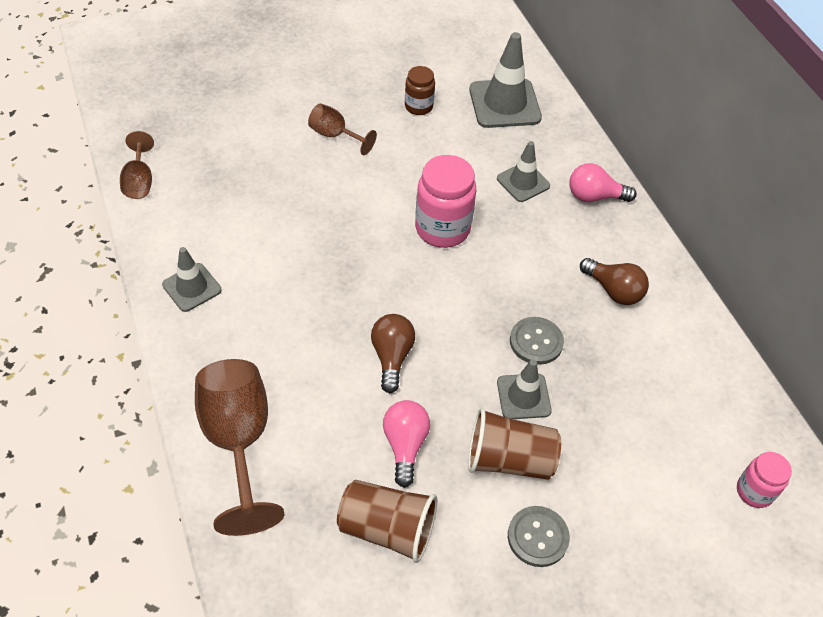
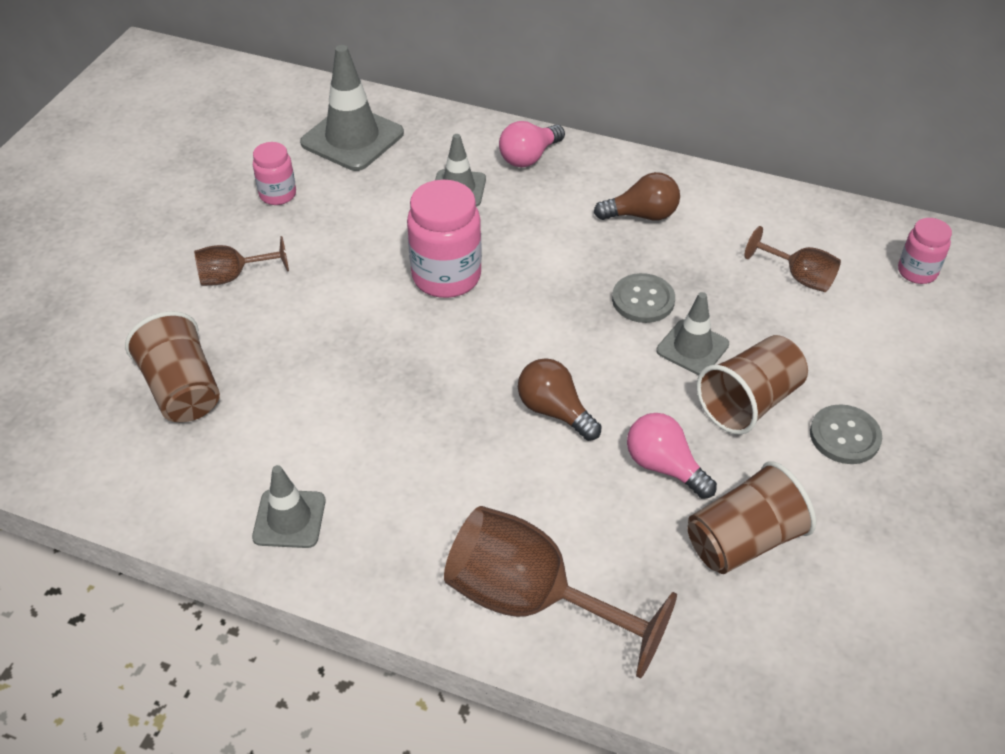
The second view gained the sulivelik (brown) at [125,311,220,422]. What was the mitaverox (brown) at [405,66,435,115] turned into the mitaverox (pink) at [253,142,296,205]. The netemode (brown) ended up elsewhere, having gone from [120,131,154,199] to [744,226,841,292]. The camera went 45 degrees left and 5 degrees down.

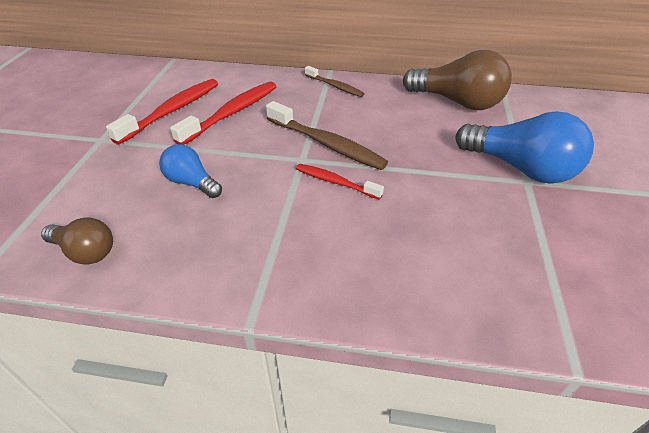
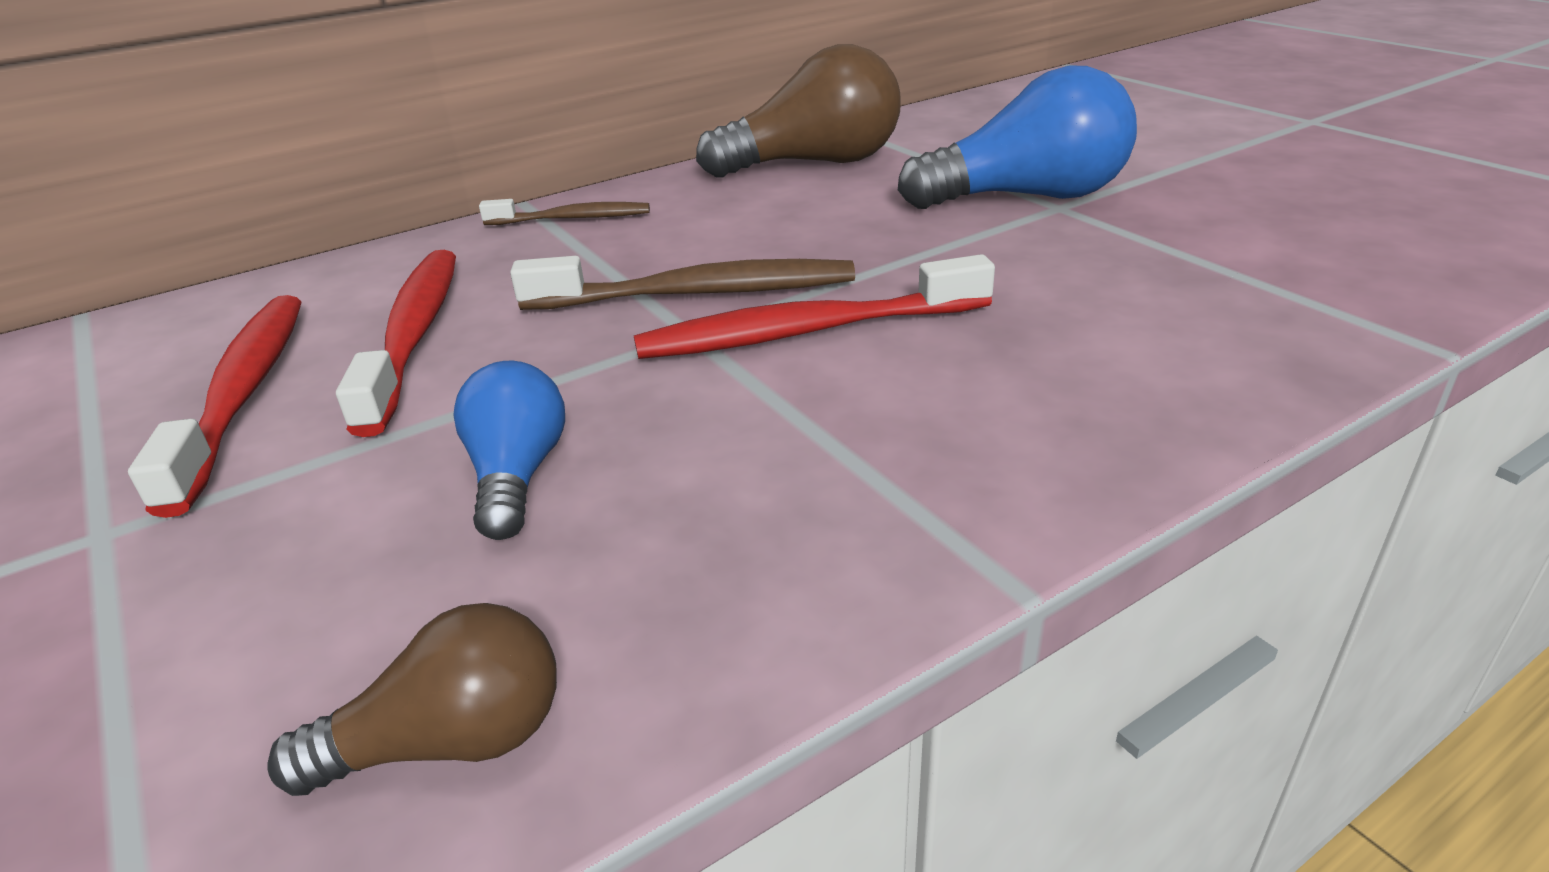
The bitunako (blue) at [159,144,222,198] ended up facing another way, 90 degrees clockwise from before. The size of the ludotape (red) at [296,164,384,200] changed by a factor of 1.69. The camera went 40 degrees left and 10 degrees down.

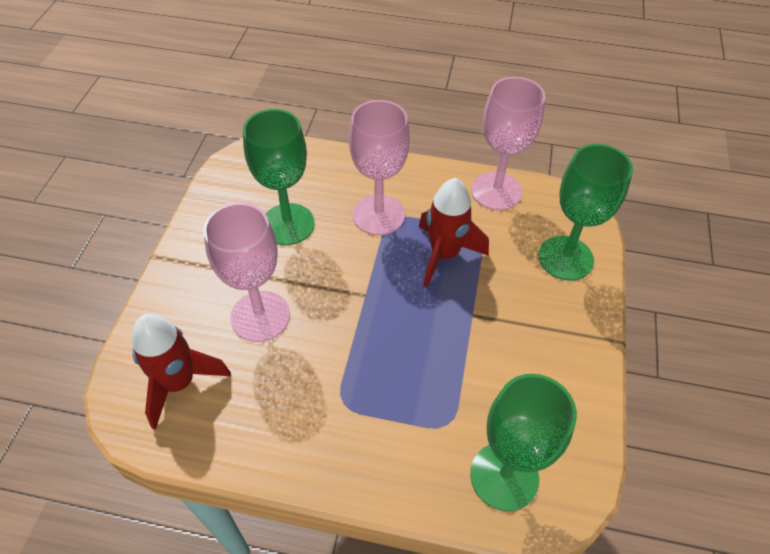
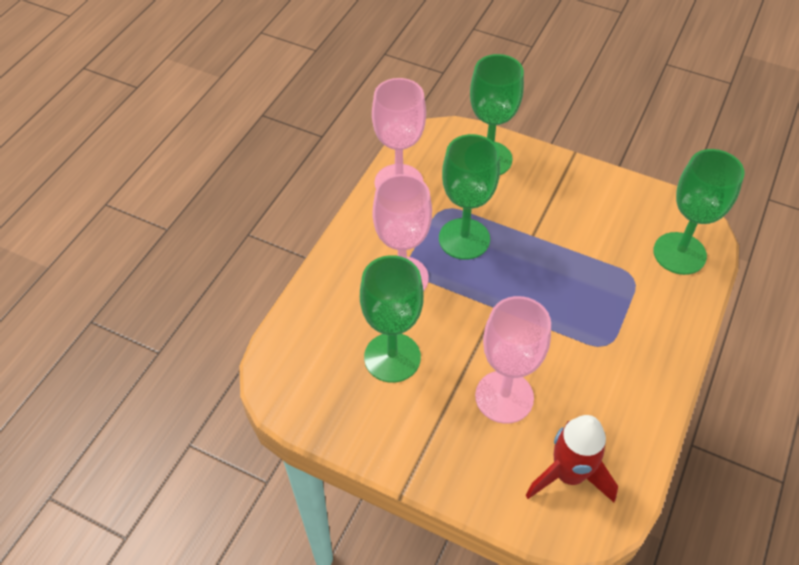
Where the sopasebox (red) stood at [419,178,489,287], the netemode (green) came to stand at [439,134,500,260]. The camera went 75 degrees left and 0 degrees up.

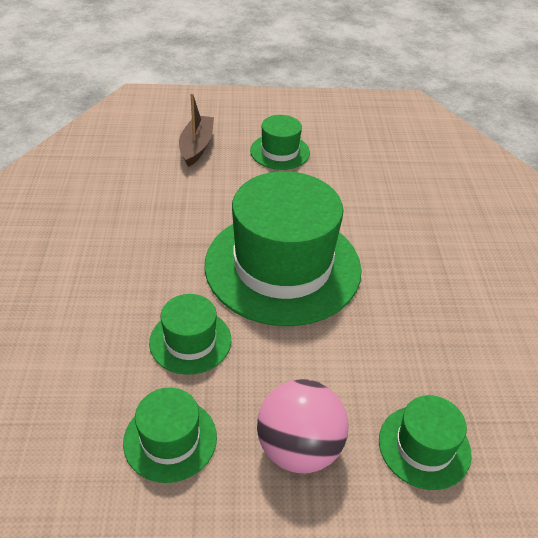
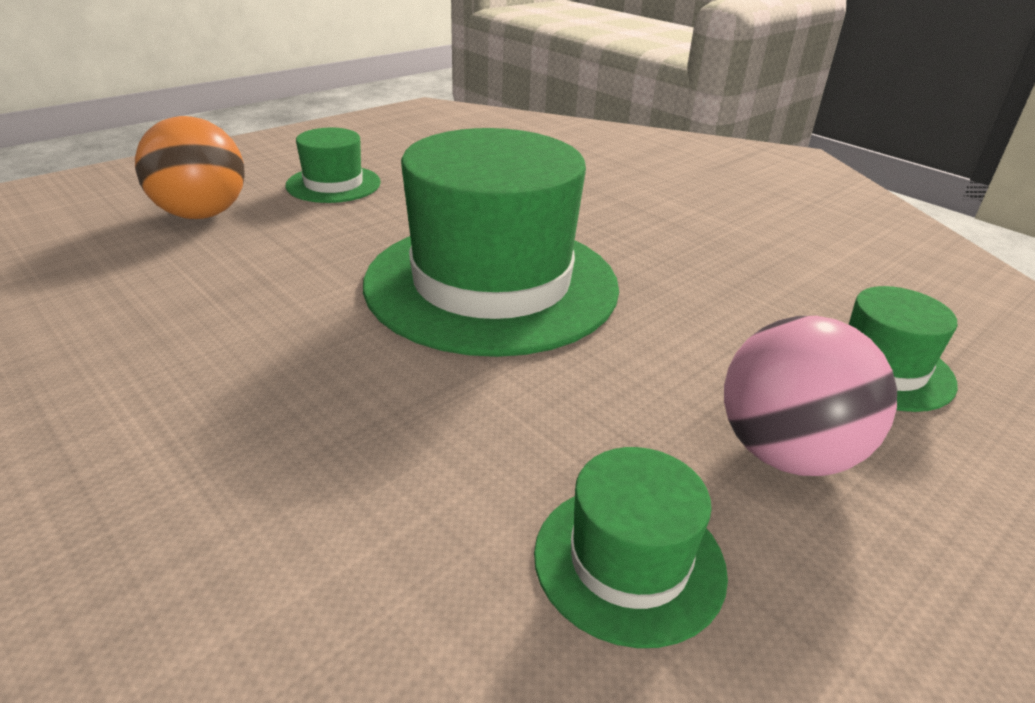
Where the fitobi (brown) stood at [179,93,214,167], the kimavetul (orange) came to stand at [135,116,245,219]. The second view lost the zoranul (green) at [149,294,231,375]. The camera went 40 degrees left and 10 degrees down.

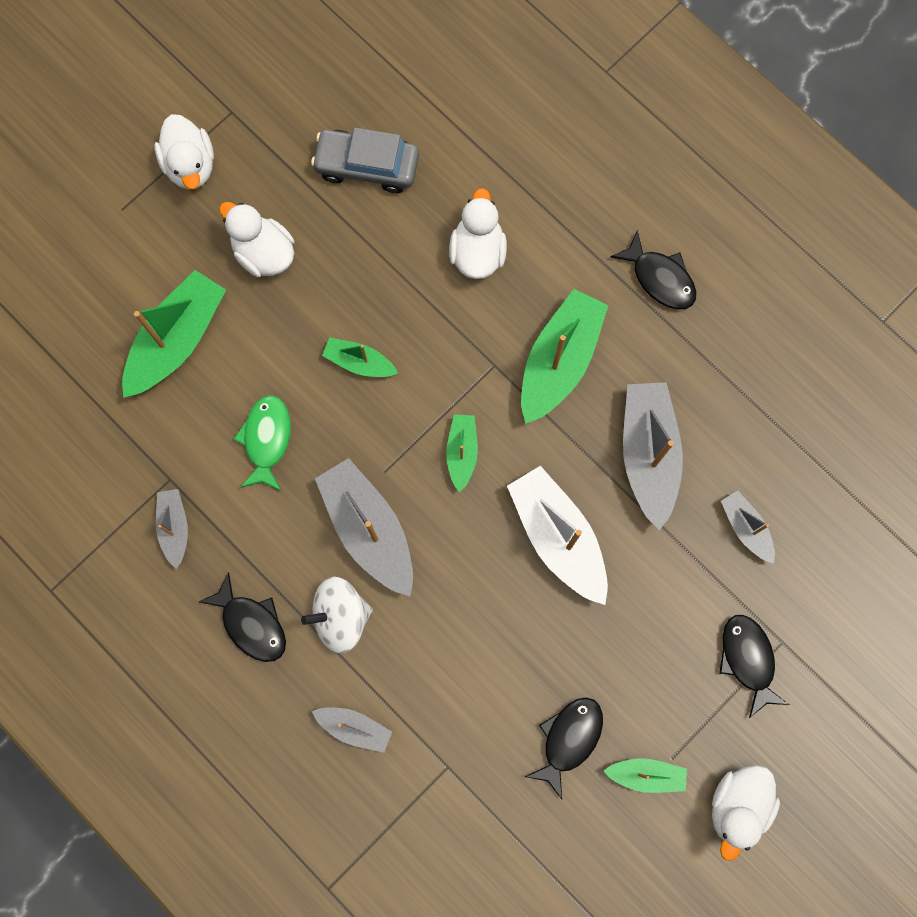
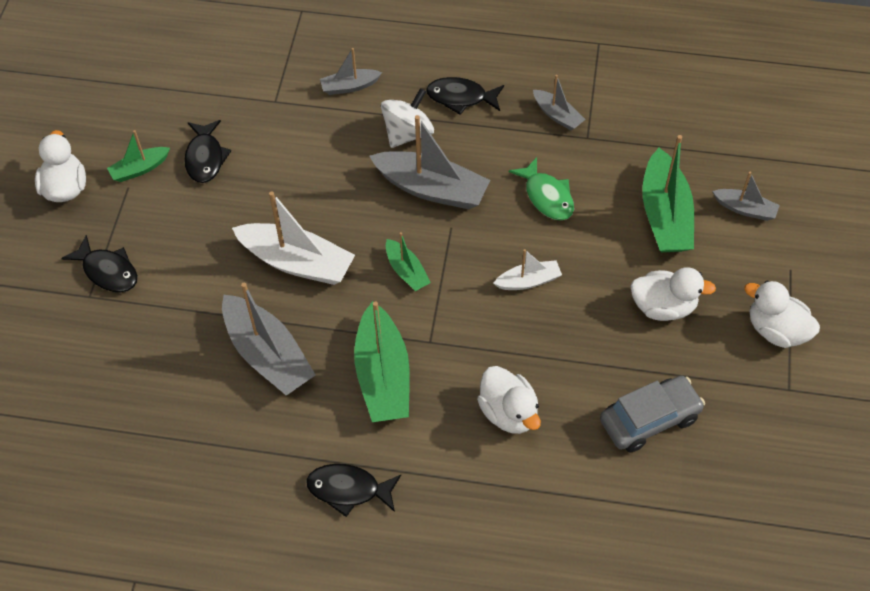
What was the fitobi (green) at [322,337,398,377] turned into the fitobi (white) at [493,249,562,290]. The fitobi (grey) ended up elsewhere, having gone from [721,491,775,564] to [712,172,780,221]. The camera went 145 degrees right and 20 degrees down.

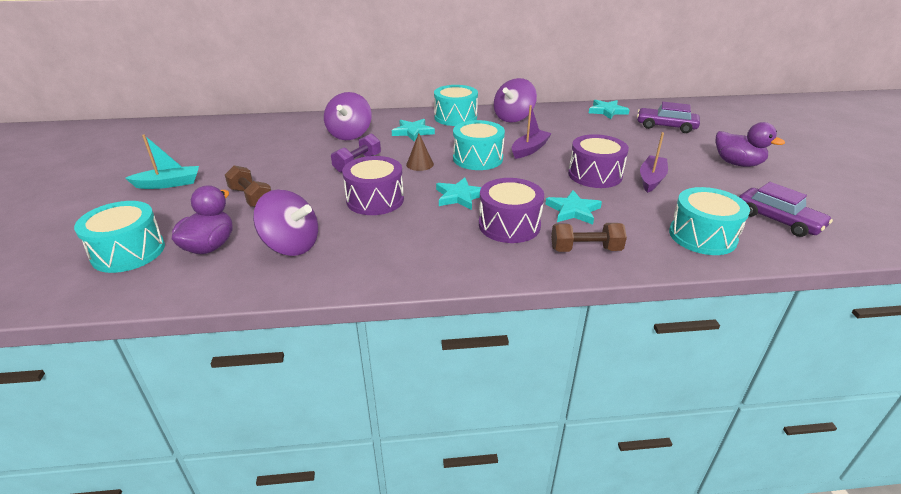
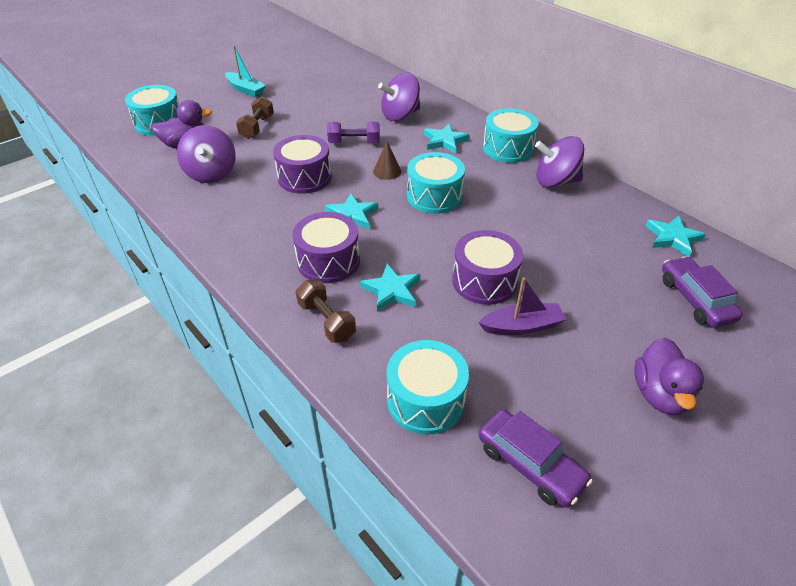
The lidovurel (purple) at [739,182,833,237] ended up facing another way, 60 degrees counterclockwise from before. The second view lost the fitobi (purple) at [511,105,552,159]. The camera went 55 degrees right and 10 degrees up.

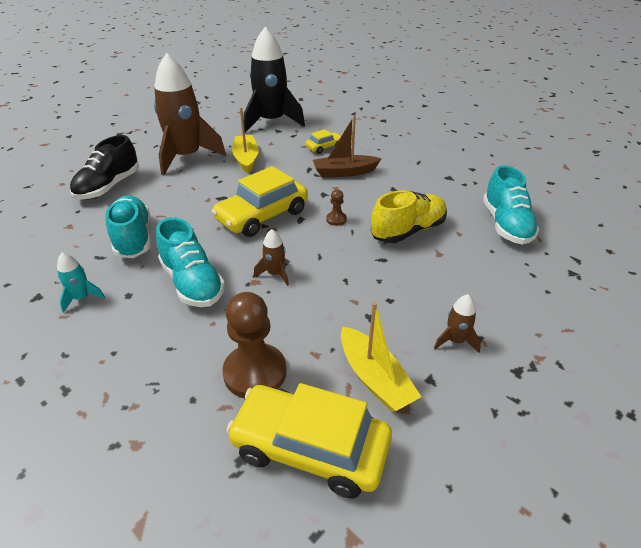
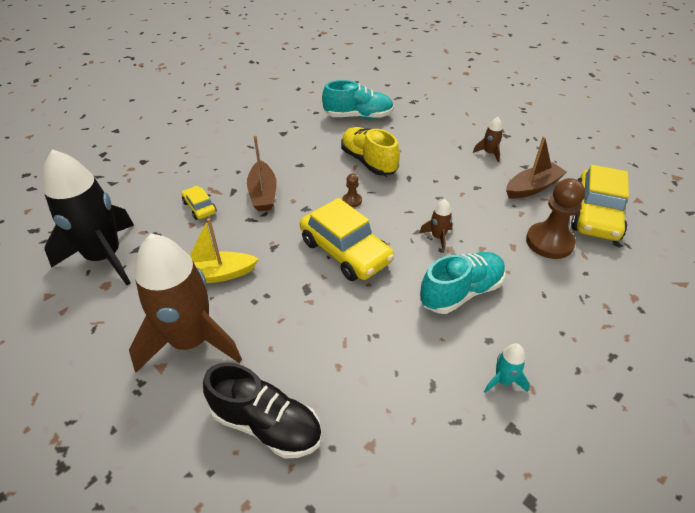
What was the fitobi (yellow) at [341,302,421,412] turned into the fitobi (brown) at [506,136,567,199]. The second view lost the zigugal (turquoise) at [106,195,151,258]. The camera went 90 degrees left and 5 degrees up.

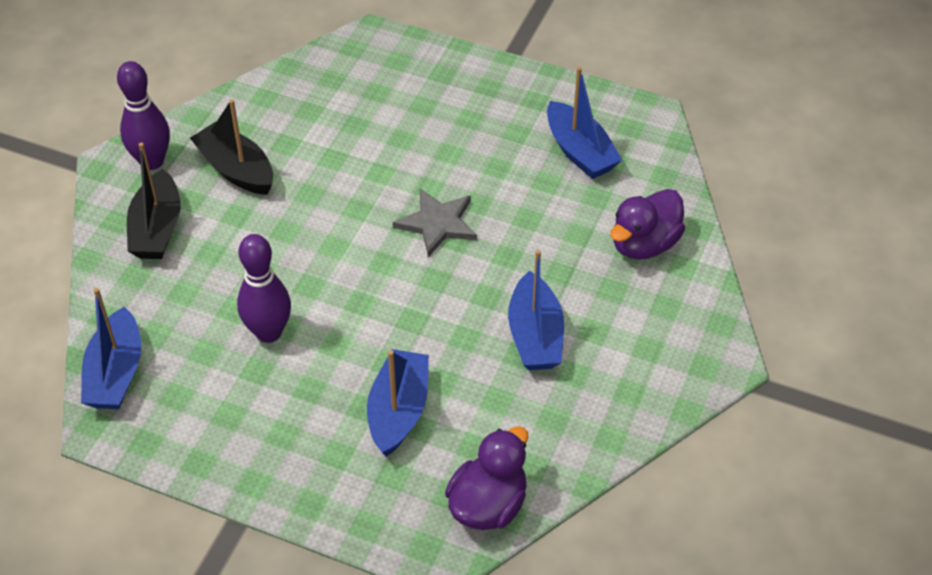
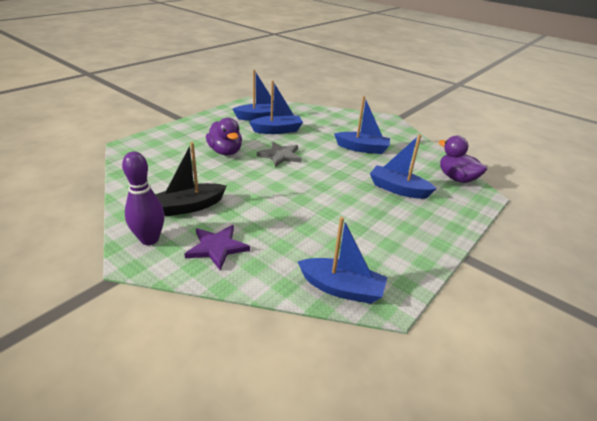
Where the fitobi (black) stood at [127,142,181,259], the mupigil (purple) came to stand at [185,225,250,270]. The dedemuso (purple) ended up elsewhere, having gone from [610,189,685,260] to [206,118,242,155]. The second view gained the fitobi (blue) at [249,81,303,134]. The second view lost the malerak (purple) at [237,234,291,343]. The camera went 75 degrees left and 15 degrees down.

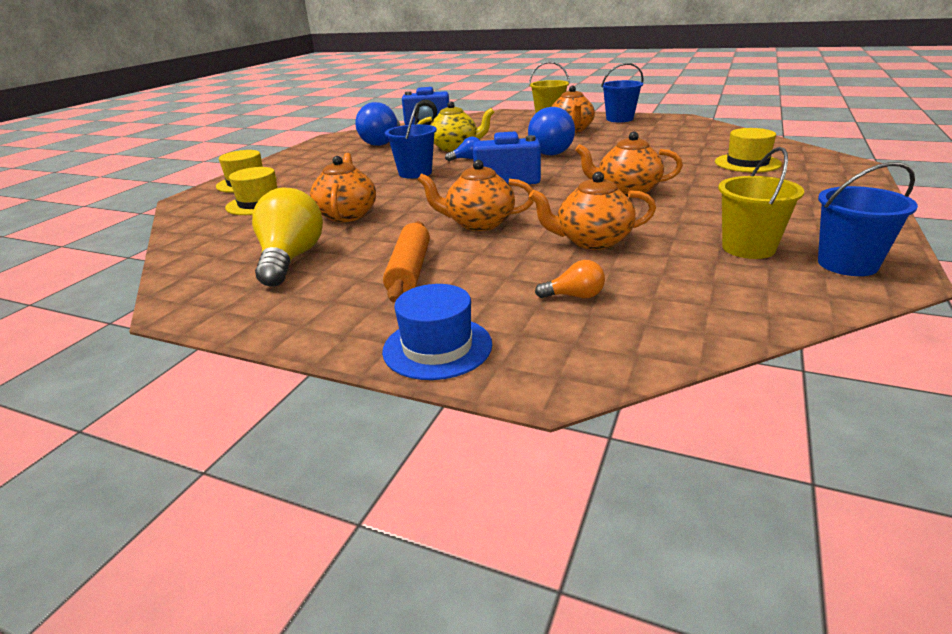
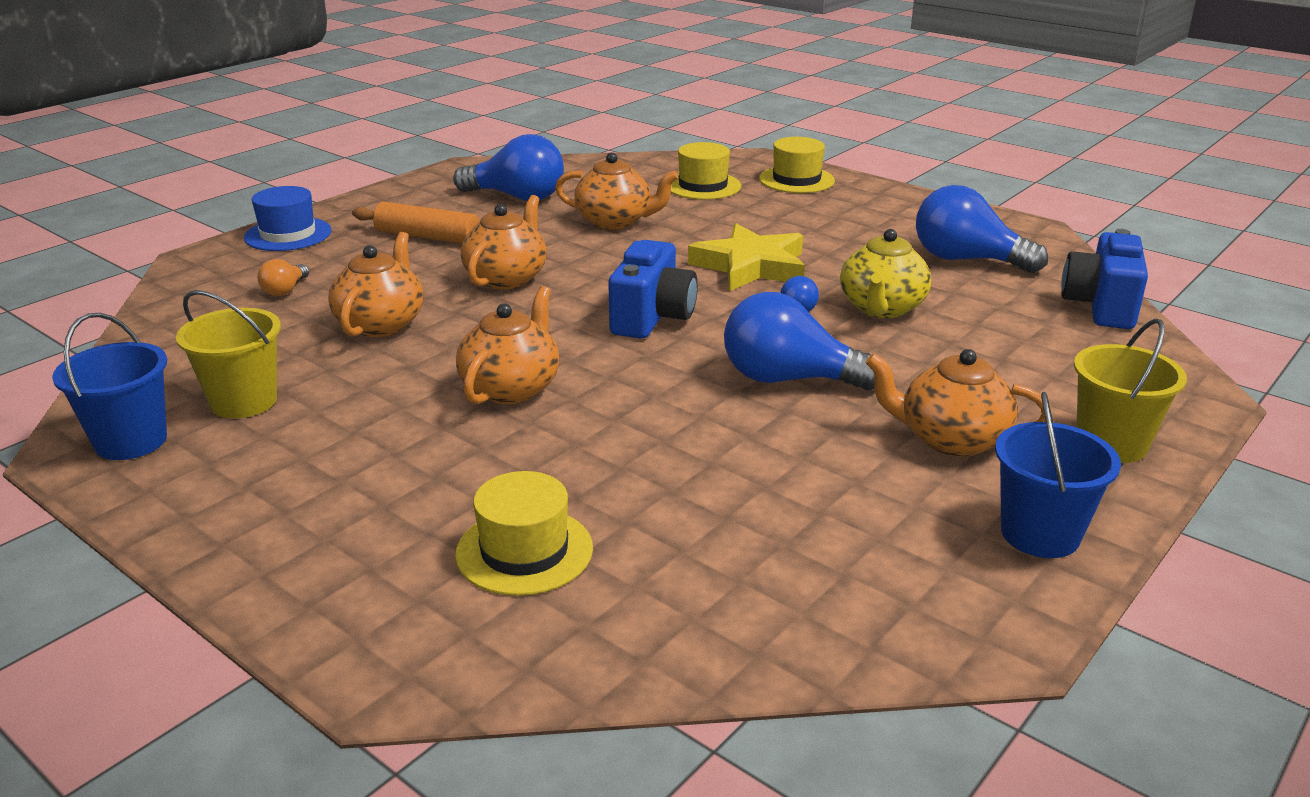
What was the bitunako (yellow) at [252,188,323,287] turned into the bitunako (blue) at [453,134,564,201]. Where the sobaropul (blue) stood at [385,103,437,178], the mupigil (yellow) came to stand at [688,223,805,291]. The camera went 105 degrees right and 0 degrees up.

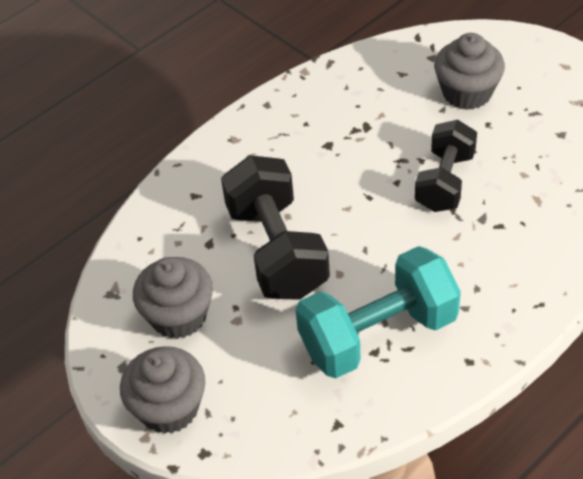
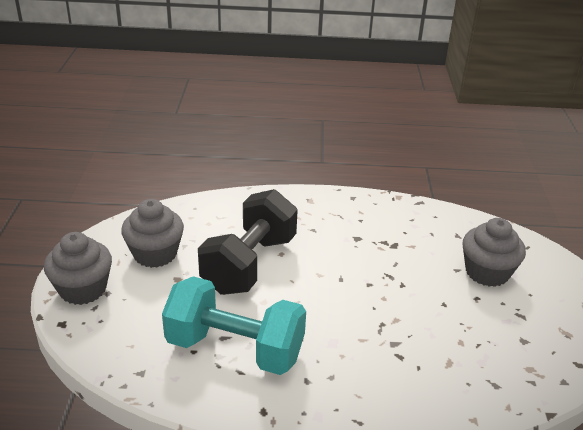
The second view lost the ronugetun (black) at [415,120,477,212]. The camera went 40 degrees right and 15 degrees down.

